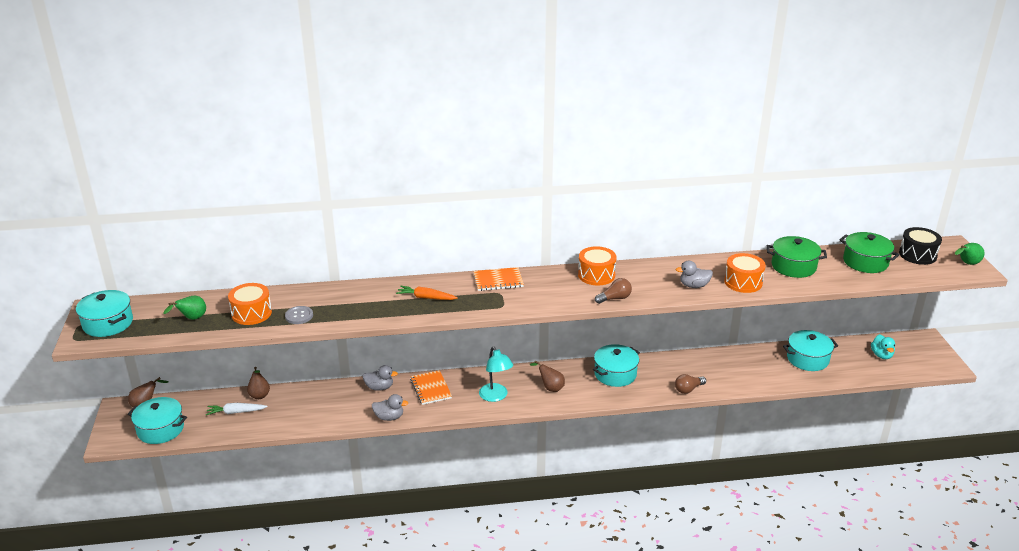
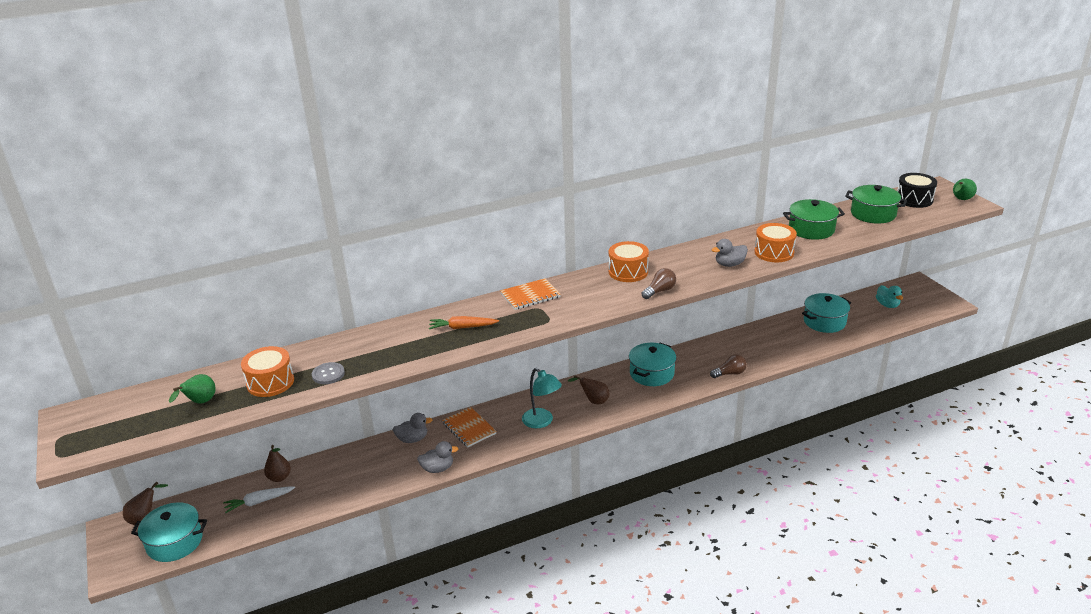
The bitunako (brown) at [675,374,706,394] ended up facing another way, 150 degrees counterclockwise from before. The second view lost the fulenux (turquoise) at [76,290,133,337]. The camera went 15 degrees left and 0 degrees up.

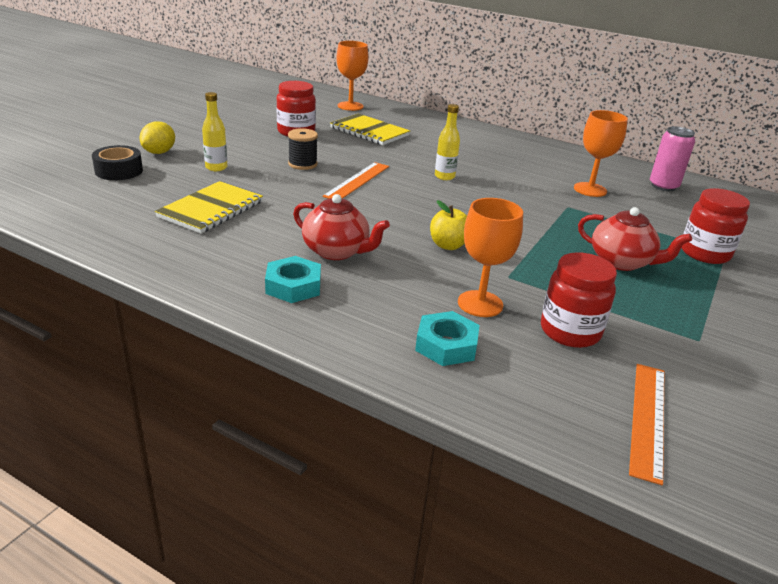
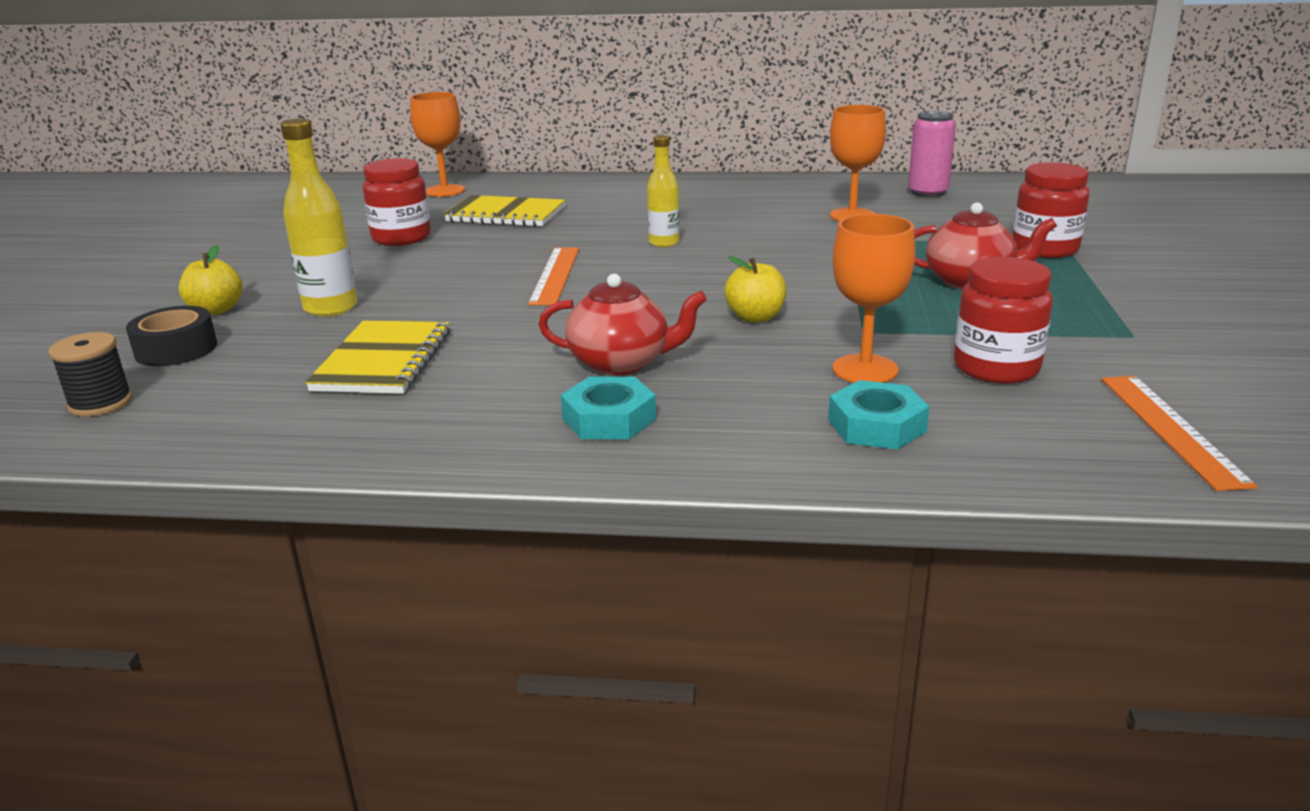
The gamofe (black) ended up elsewhere, having gone from [288,128,318,170] to [49,332,132,417]. Where the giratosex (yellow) stood at [140,121,175,154], the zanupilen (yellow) came to stand at [179,245,242,315]. The size of the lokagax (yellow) at [202,92,227,171] changed by a factor of 1.52. The camera went 20 degrees left and 5 degrees down.

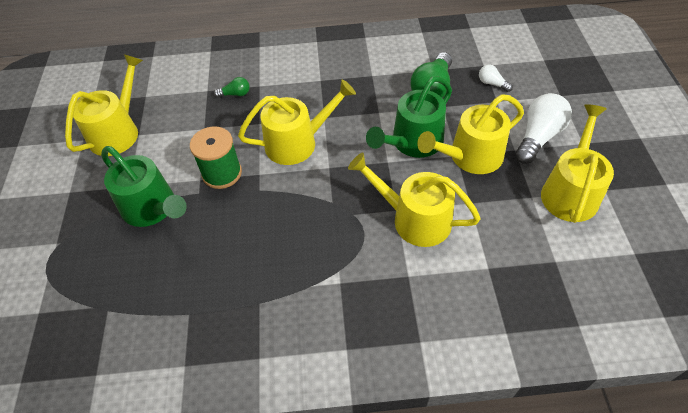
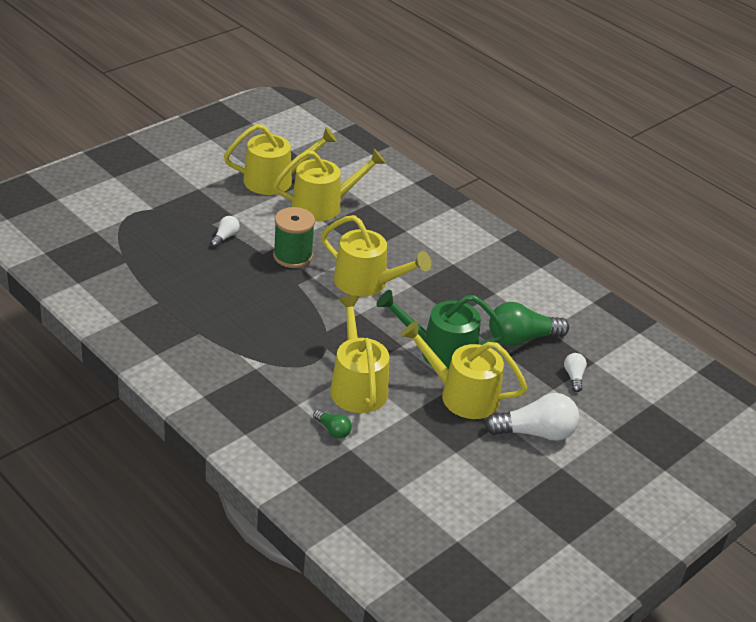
Where the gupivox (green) stood at [101,146,187,227], the bitunako (white) came to stand at [211,216,240,247]. The gupivox (yellow) ended up elsewhere, having gone from [541,104,614,223] to [273,149,386,221]. The bitunako (green) ended up elsewhere, having gone from [214,77,250,98] to [313,410,352,439]. The camera went 45 degrees right and 15 degrees down.

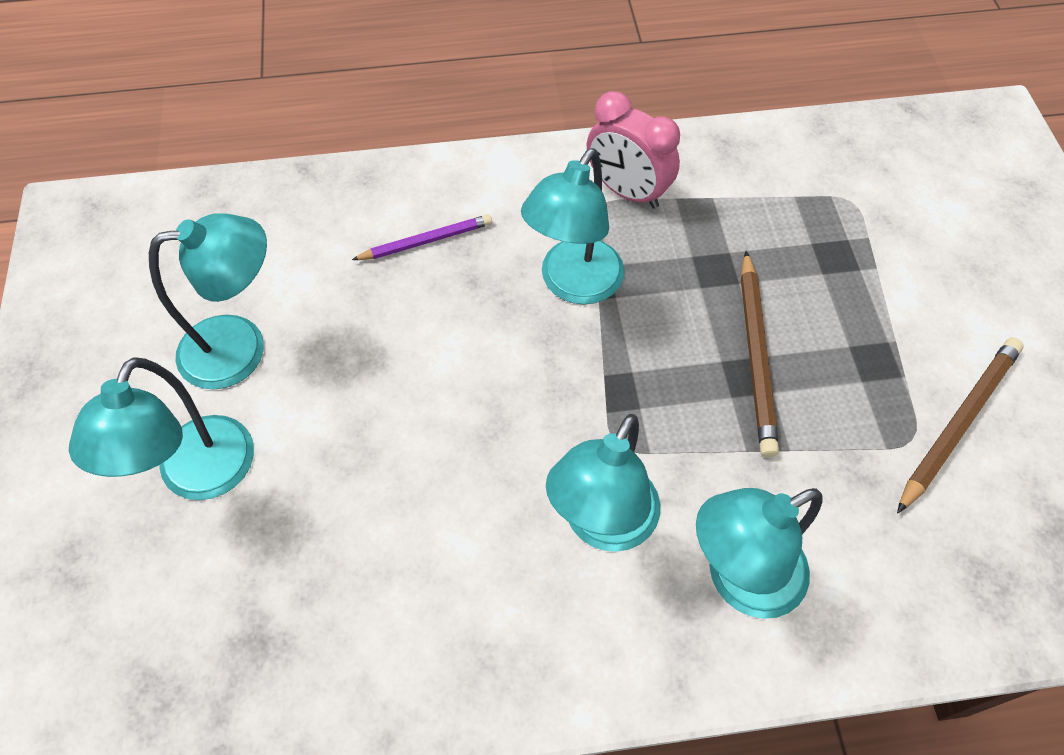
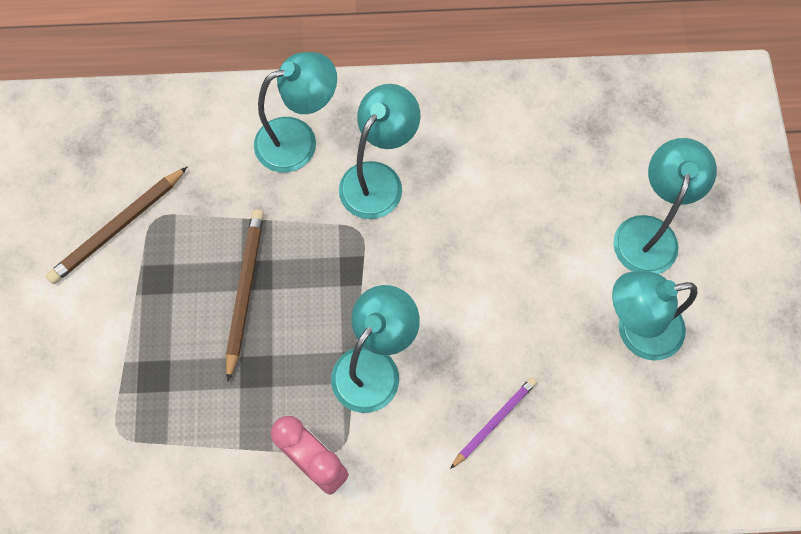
The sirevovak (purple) at [352,214,492,260] ended up facing another way, 150 degrees clockwise from before. The camera went 175 degrees left and 10 degrees up.

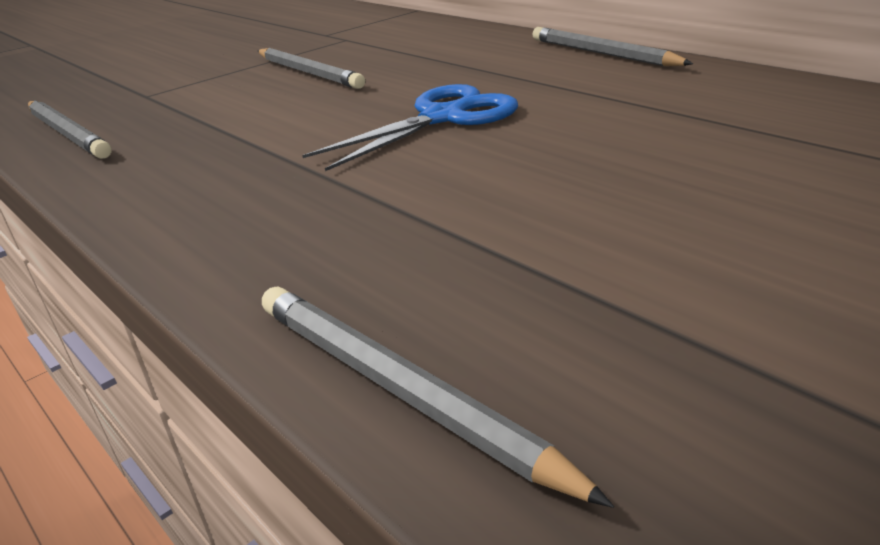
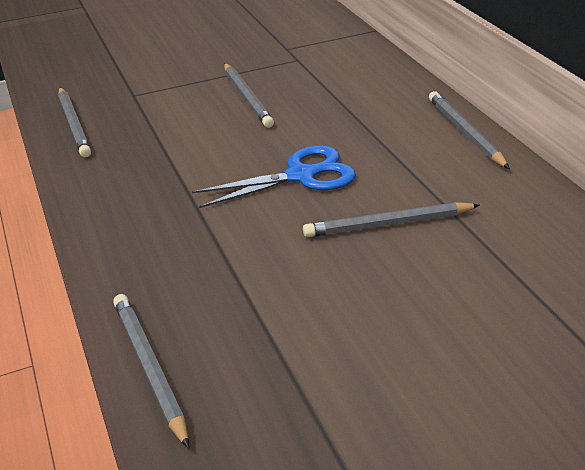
The second view gained the sirevovak (grey) at [303,202,480,237]. The camera went 20 degrees right and 5 degrees up.

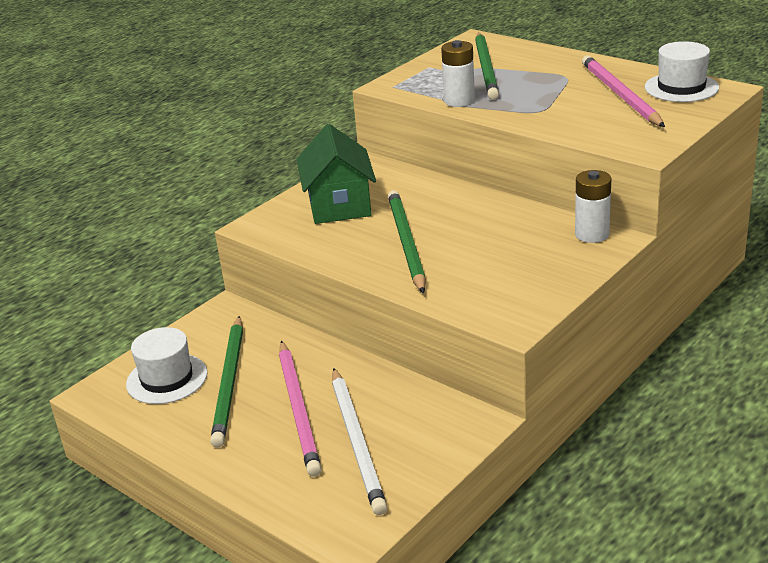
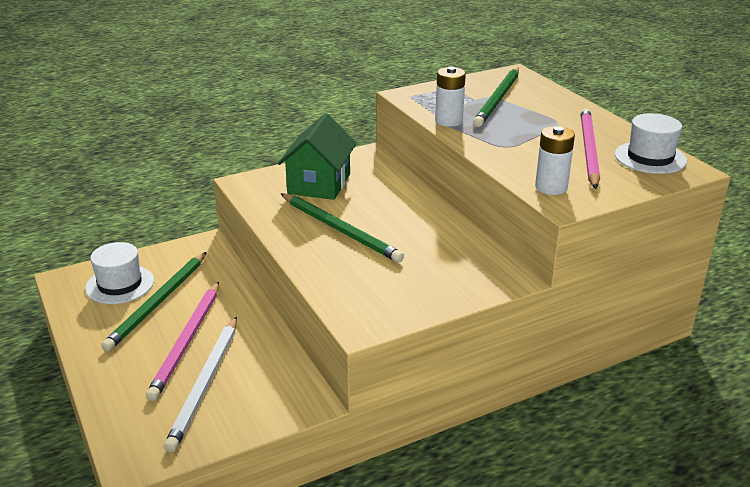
The sirevovak (green) at [388,190,426,294] ended up facing another way, 120 degrees clockwise from before. The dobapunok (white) ended up elsewhere, having gone from [575,170,611,243] to [535,126,575,195]. The camera went 20 degrees right and 0 degrees up.

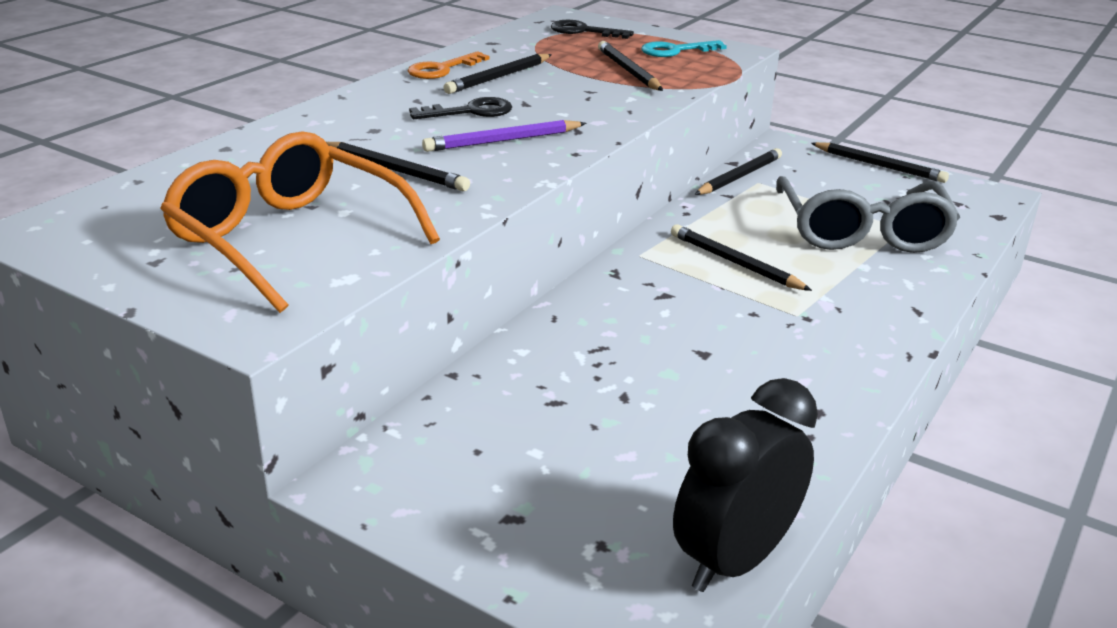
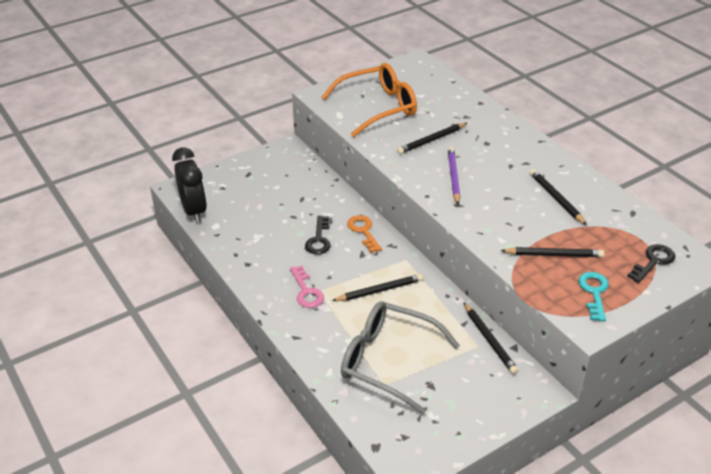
The second view gained the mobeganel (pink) at [290,265,324,308]. The mobeganel (black) ended up elsewhere, having gone from [409,97,512,119] to [305,216,331,254]. The mobeganel (orange) ended up elsewhere, having gone from [408,51,489,79] to [347,215,382,253]. The second view lost the sirevovak (black) at [811,142,949,183]. The camera went 115 degrees right and 10 degrees up.

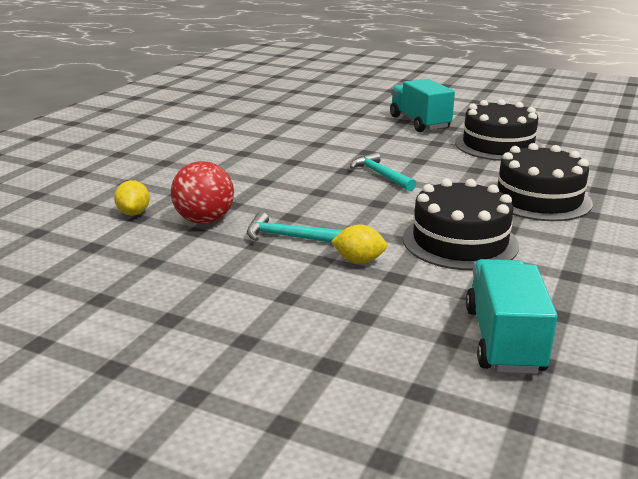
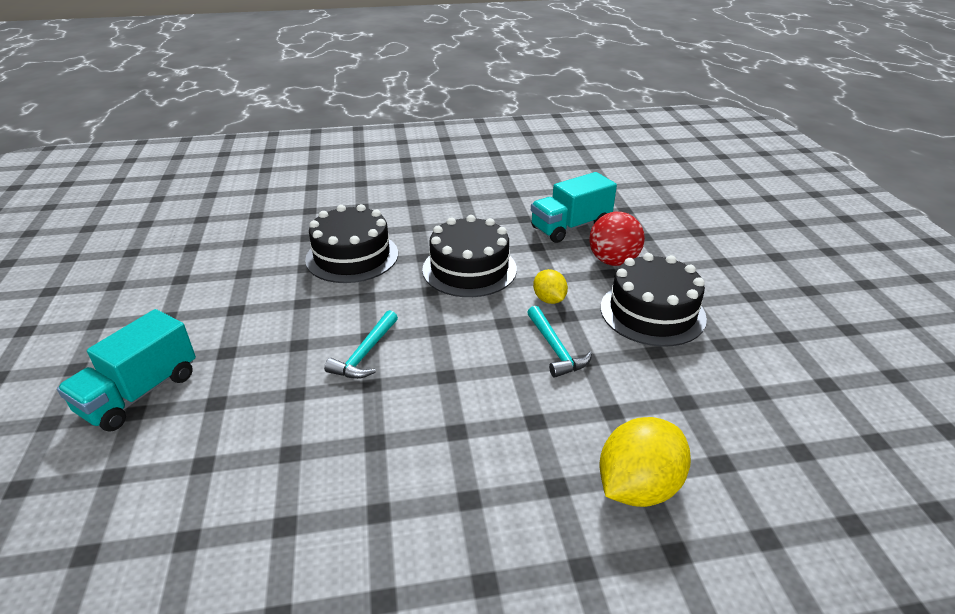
The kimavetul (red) ended up elsewhere, having gone from [171,161,234,224] to [589,212,645,266]. The size of the giratosex (yellow) at [114,180,150,216] changed by a factor of 1.78. The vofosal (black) ended up elsewhere, having gone from [455,99,542,161] to [601,253,707,347]. The camera went 125 degrees left and 10 degrees up.

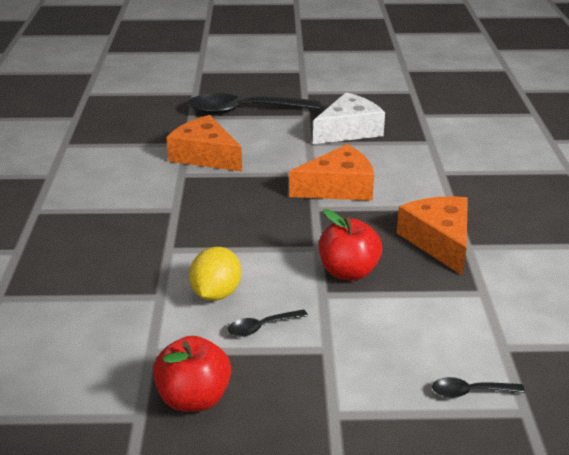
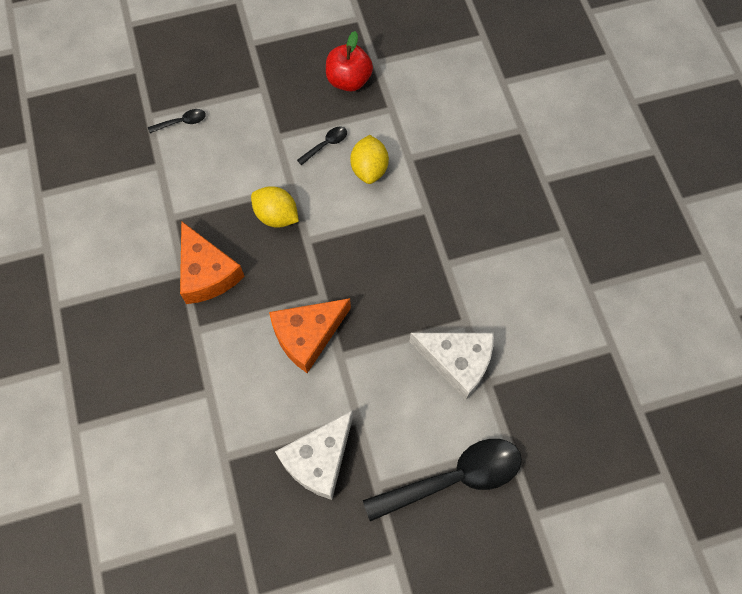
Where the zanupilen (red) stood at [319,209,382,281], the giratosex (yellow) came to stand at [251,186,299,228]. What was the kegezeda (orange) at [166,115,242,172] turned into the kegezeda (white) at [409,333,494,400]. The camera went 165 degrees right and 35 degrees up.

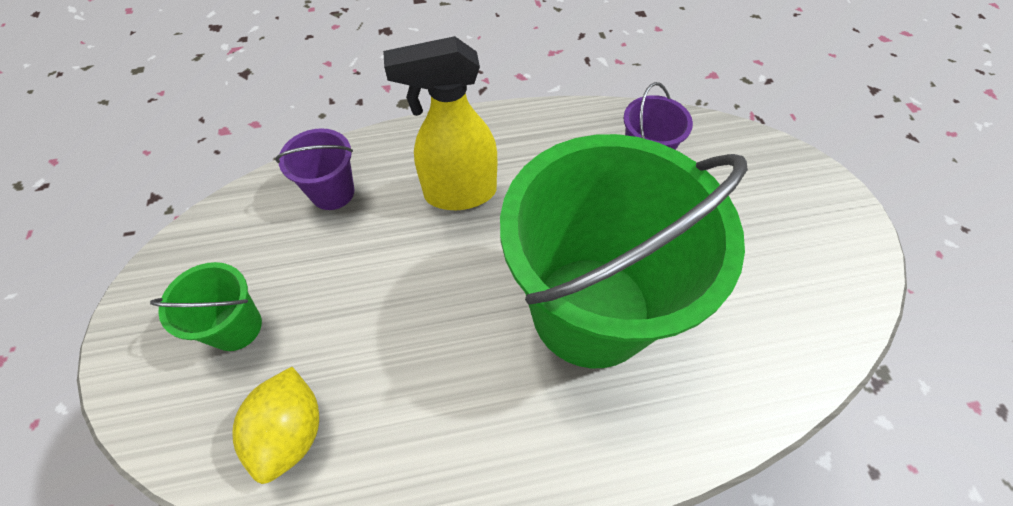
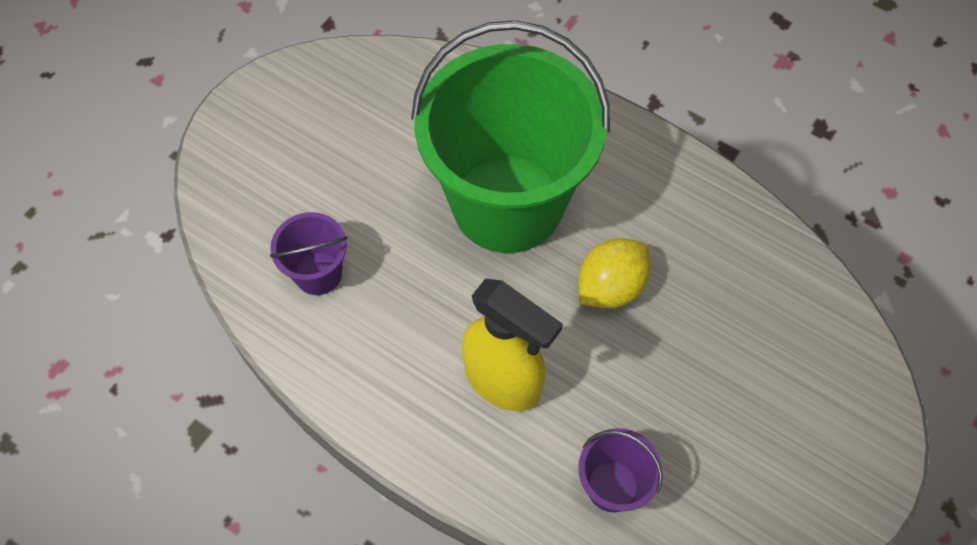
The giratosex (yellow) ended up elsewhere, having gone from [232,367,319,484] to [578,239,651,308]. The second view lost the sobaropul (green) at [150,262,262,351]. The camera went 135 degrees left and 5 degrees up.

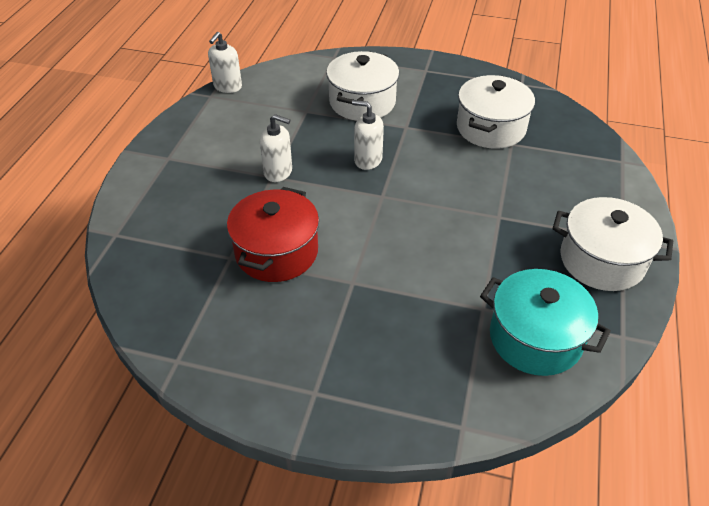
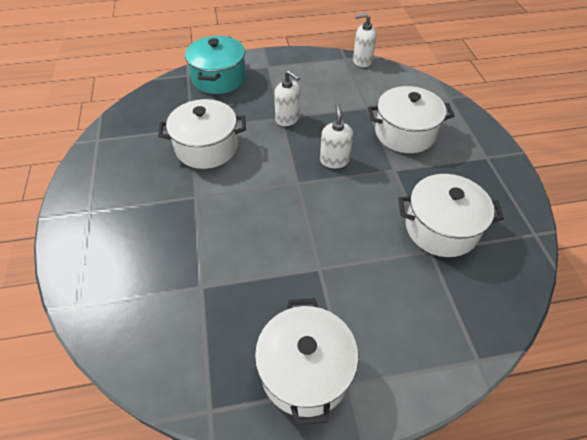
What was the fulenux (red) at [227,187,319,282] turned into the fulenux (white) at [158,99,246,169]. The fulenux (turquoise) ended up elsewhere, having gone from [480,269,611,376] to [185,36,246,94]. The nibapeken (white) at [260,114,292,182] ended up facing another way, 45 degrees counterclockwise from before. The camera went 65 degrees right and 5 degrees up.

